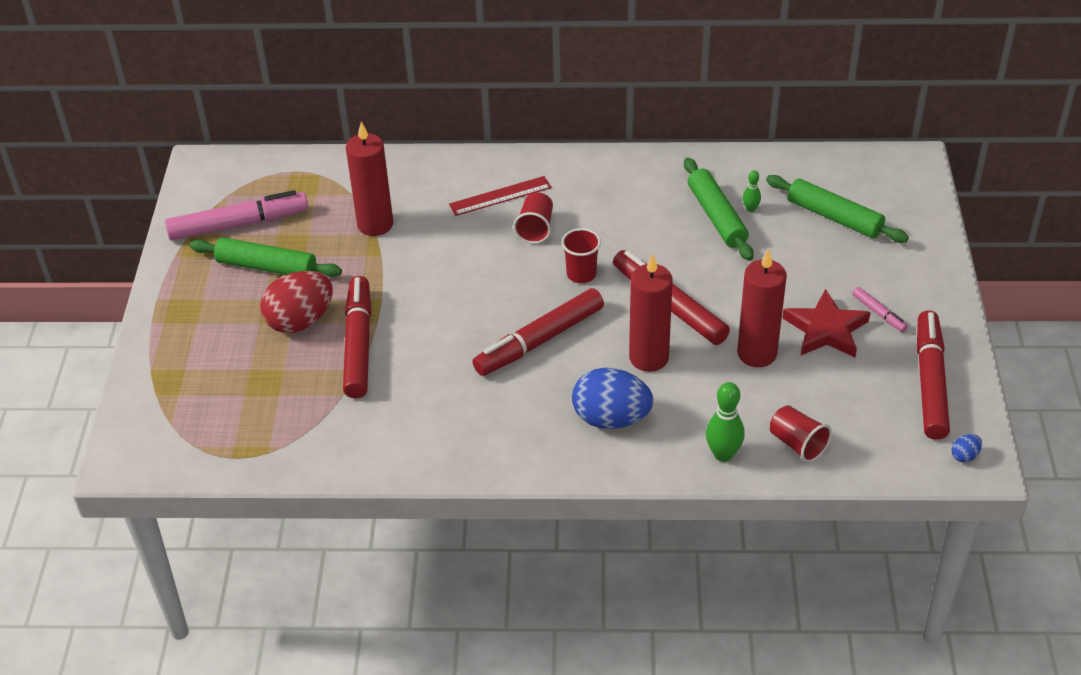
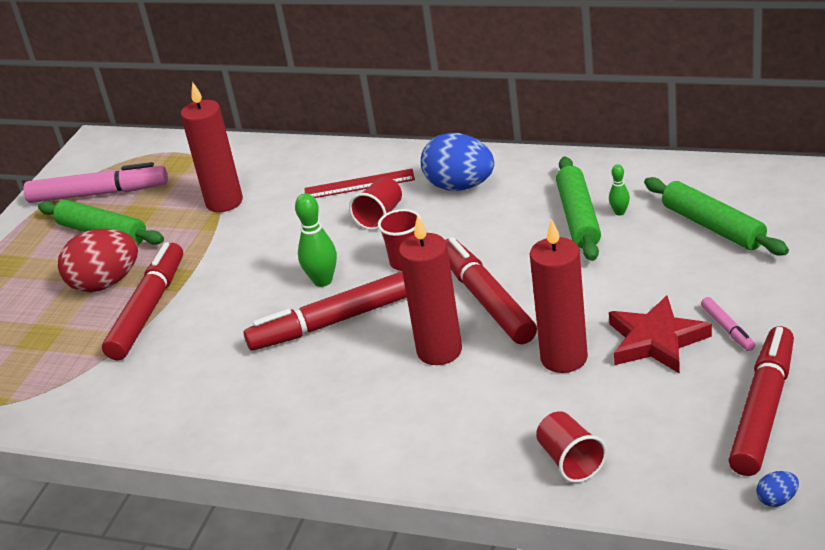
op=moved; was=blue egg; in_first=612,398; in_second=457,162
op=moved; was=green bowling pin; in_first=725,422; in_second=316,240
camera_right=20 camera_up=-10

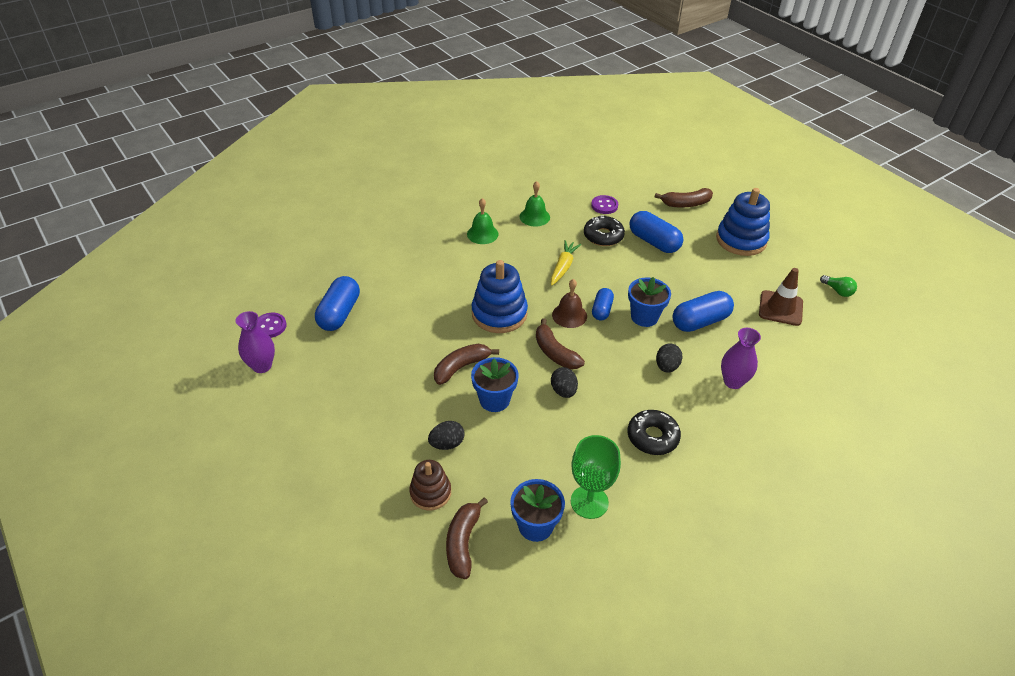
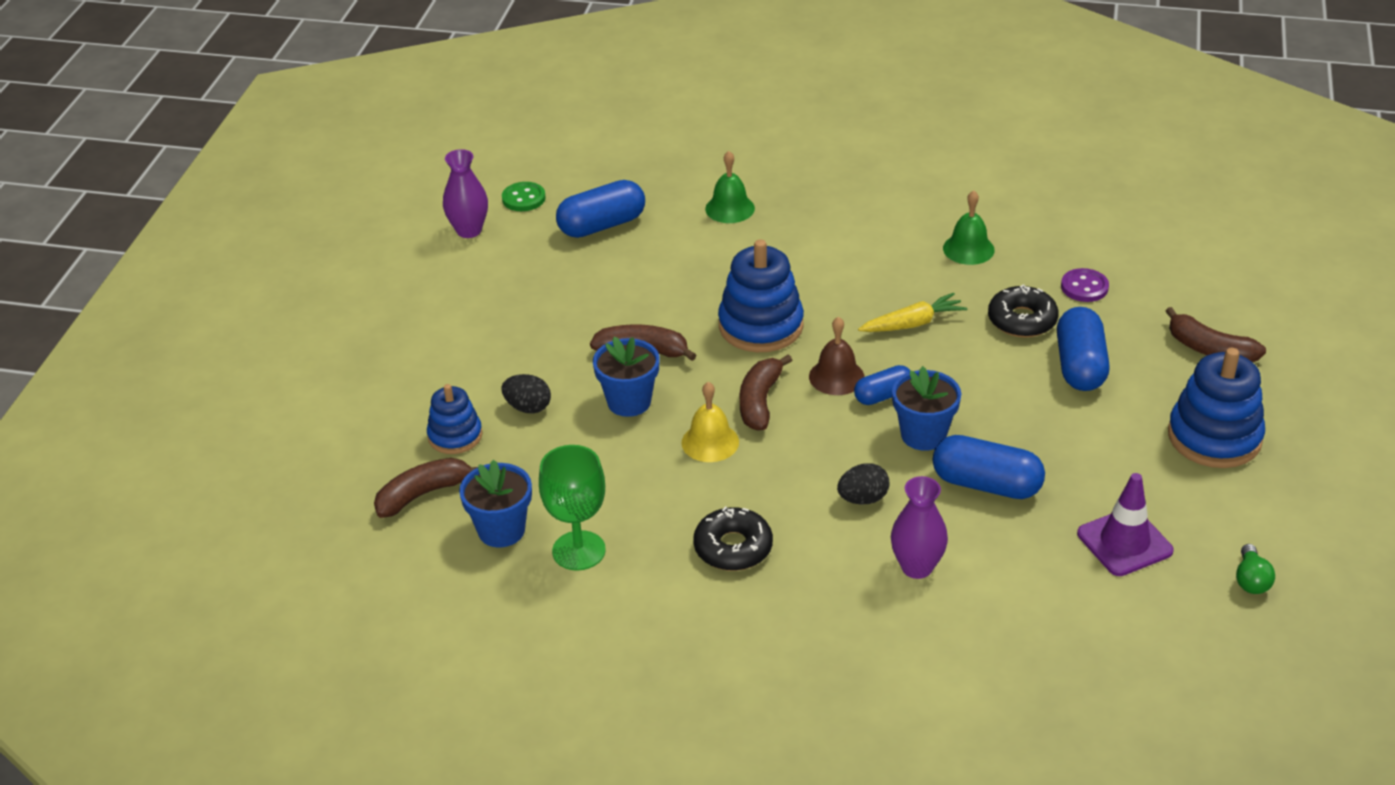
op=moved; was=green bell; in_first=482,221; in_second=730,187
op=recoloured; was=brown traffic cone; now=purple traffic cone; in_first=781,297; in_second=1125,524
op=recoloured; was=purple button; now=green button; in_first=272,325; in_second=523,196
op=replaced; was=black egg; now=yellow bell; in_first=564,382; in_second=710,422
op=recoloured; was=brown stacking toy; now=blue stacking toy; in_first=430,485; in_second=455,419
camera_right=50 camera_up=-5

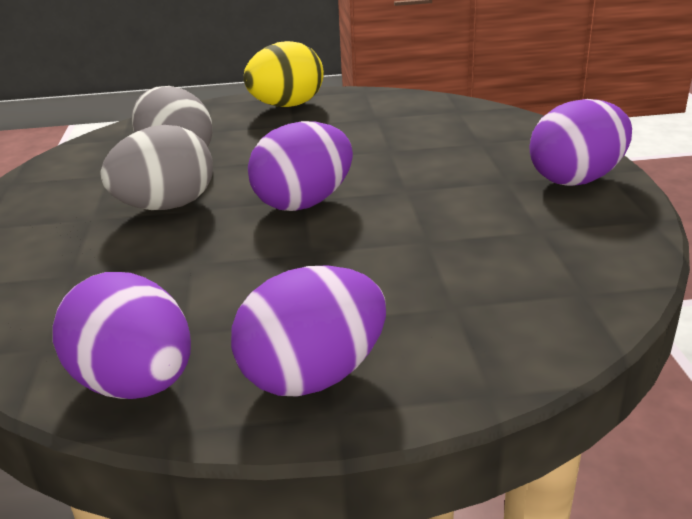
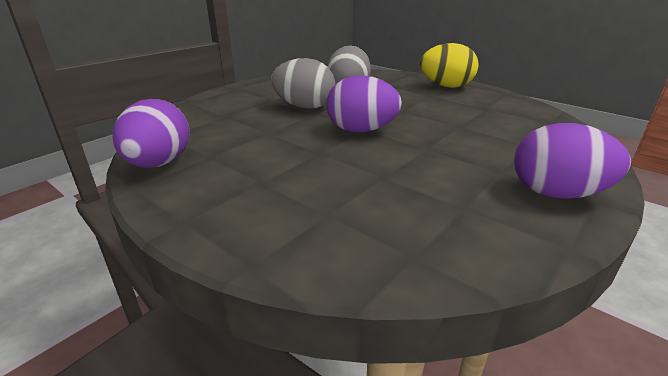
op=removed; was=purple egg; in_first=308,330
camera_right=45 camera_up=0

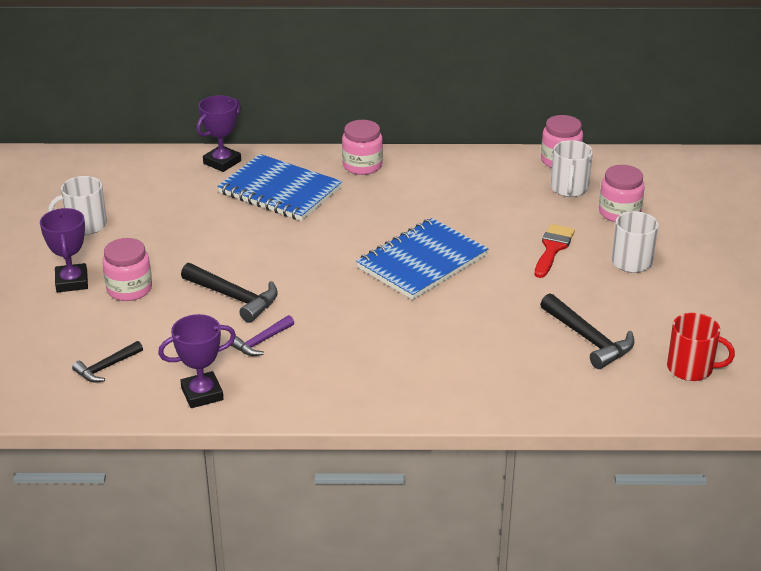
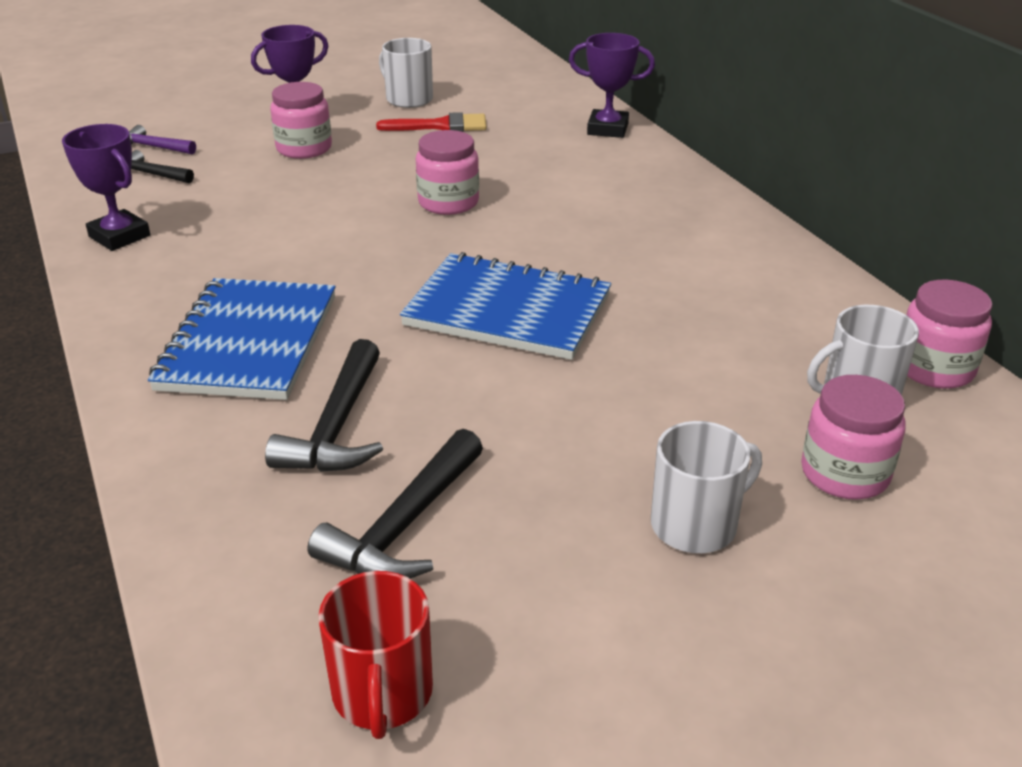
op=moved; was=pink jar; in_first=362,147; in_second=447,172
op=moved; was=blue notebook; in_first=279,187; in_second=241,339
op=moved; was=red brush; in_first=555,251; in_second=431,122
op=moved; was=black hammer; in_first=229,293; in_second=324,405
op=moved; was=purple hammer; in_first=262,335; in_second=162,139
camera_right=65 camera_up=0

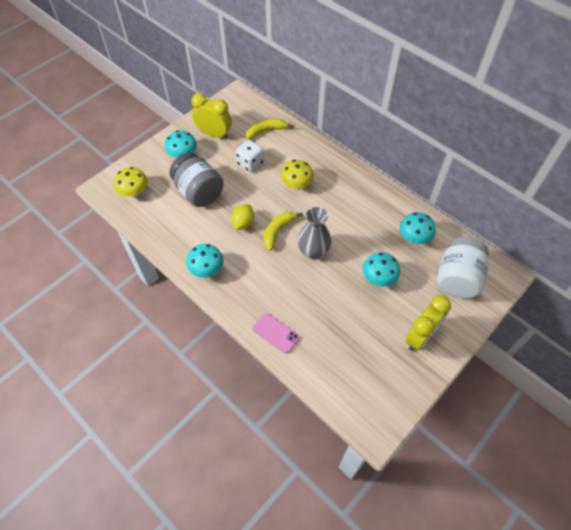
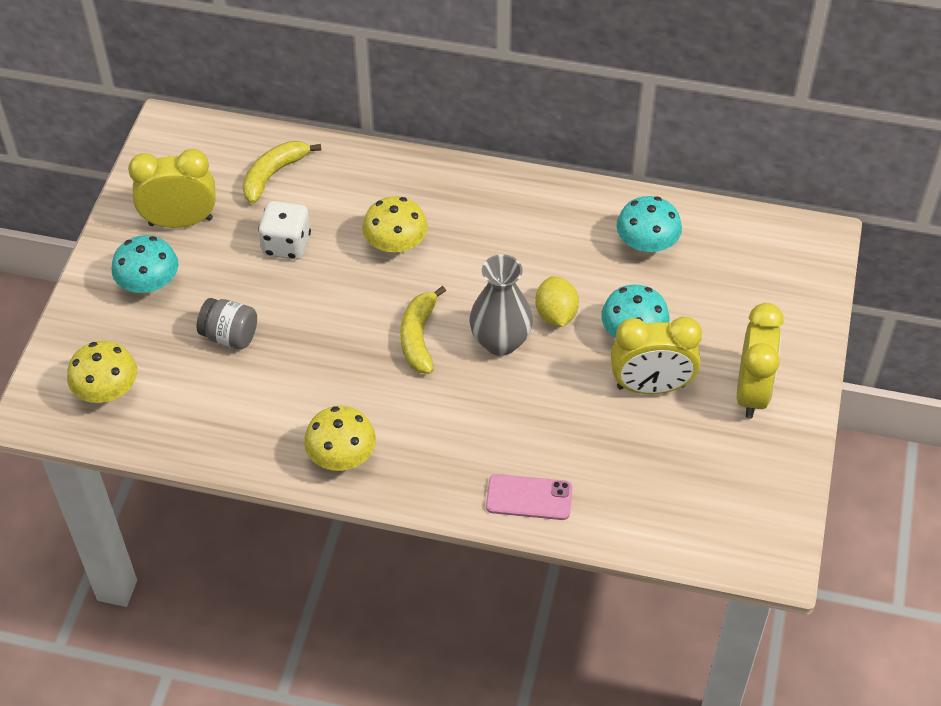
op=resized; was=grey jar; in_first=196,180; in_second=227,323; ratio=0.56
op=moved; was=yellow lemon; in_first=242,217; in_second=557,301
op=removed; was=white jar; in_first=463,267
op=recoloured; was=turquoise mushroom; now=yellow mushroom; in_first=204,261; in_second=340,438
op=added; now=yellow clock; in_second=656,355
camera_right=-30 camera_up=-5

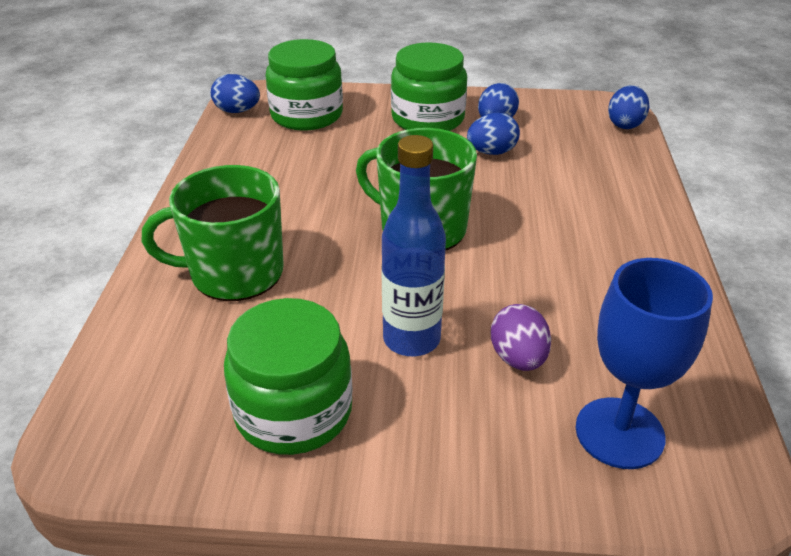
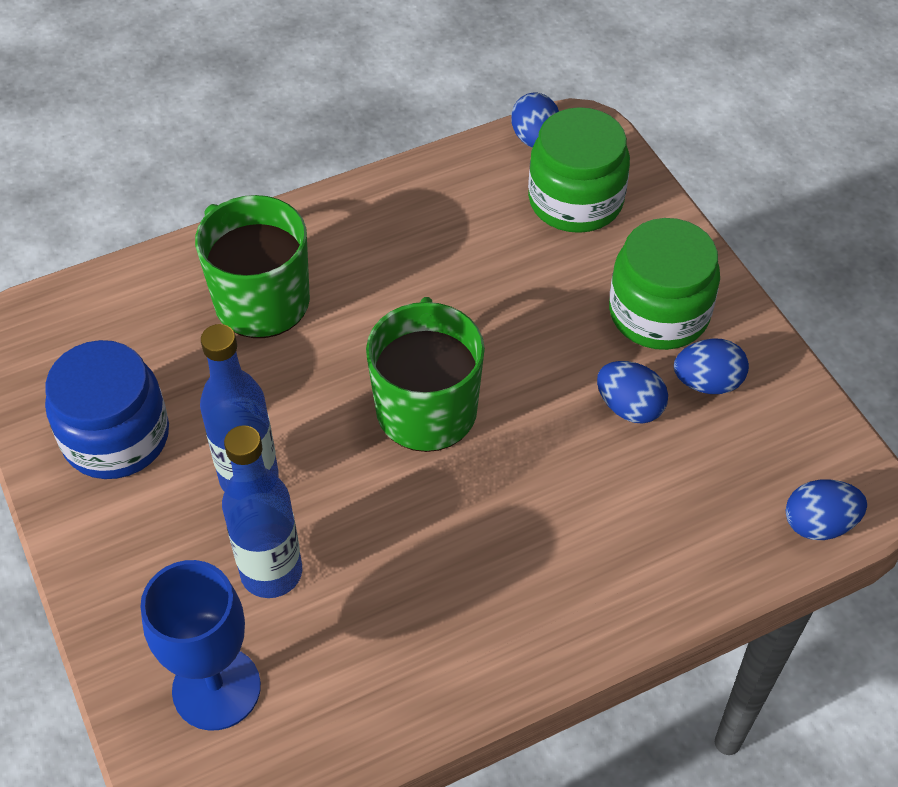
op=recoloured; was=green jar; now=blue jar; in_first=288,376; in_second=107,409
op=replaced; was=purple egg; now=blue bottle; in_first=521,337; in_second=262,511
camera_right=60 camera_up=15

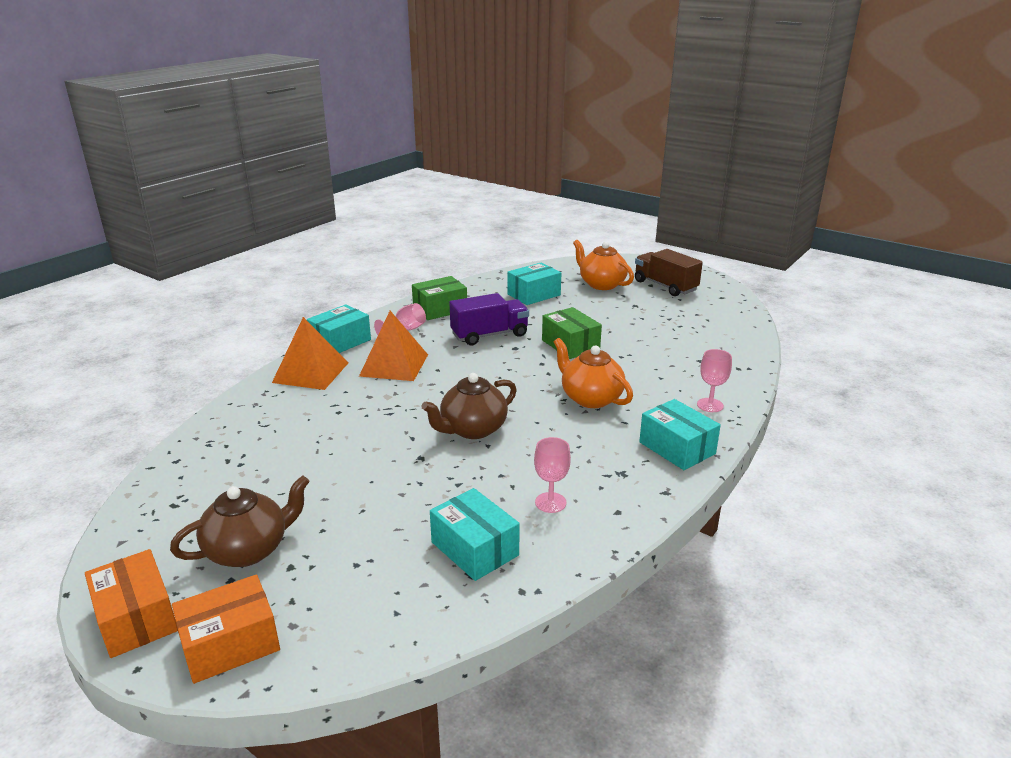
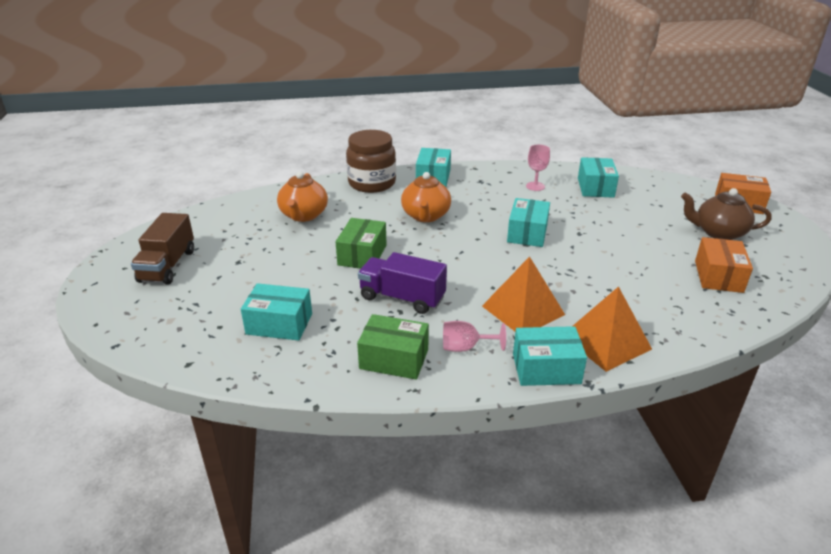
op=moved; was=orange teapot; in_first=603,265; in_second=302,196
op=replaced; was=pink goblet; now=brown jar; in_first=714,380; in_second=371,161
op=replaced; was=brown teapot; now=turquoise box; in_first=469,406; in_second=528,222
op=moved; was=orange box; in_first=131,603; in_second=724,265
camera_right=-135 camera_up=5

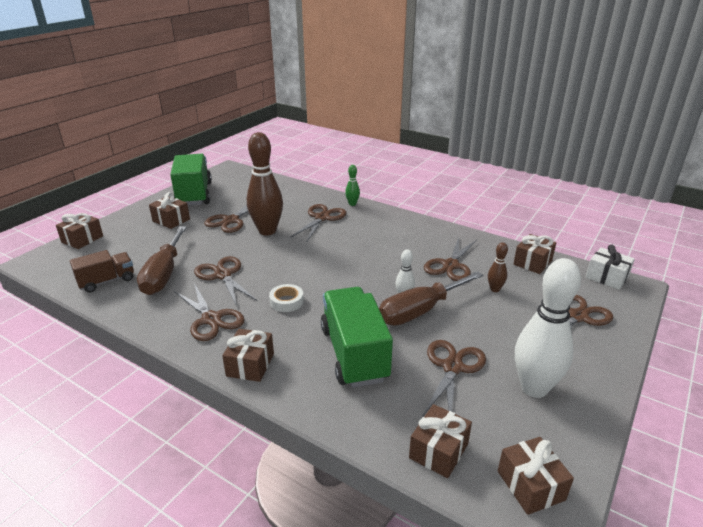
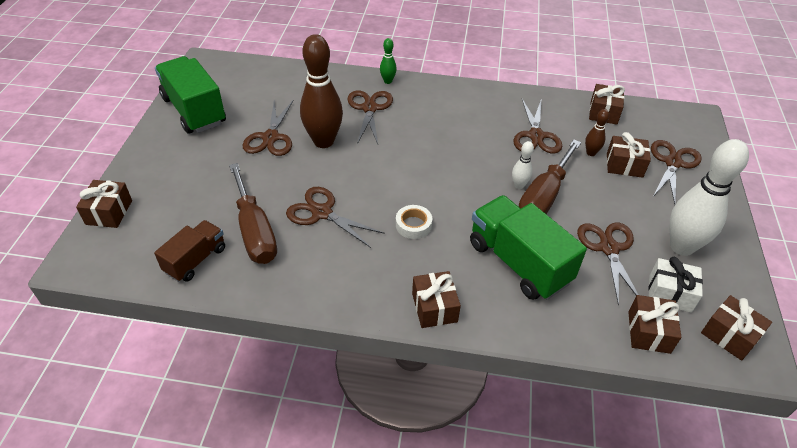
op=moved; was=brown gift; in_first=169,210; in_second=629,155
op=moved; was=white gift; in_first=610,267; in_second=676,285
op=removed; was=brown scissors; in_first=209,312
camera_right=-25 camera_up=15

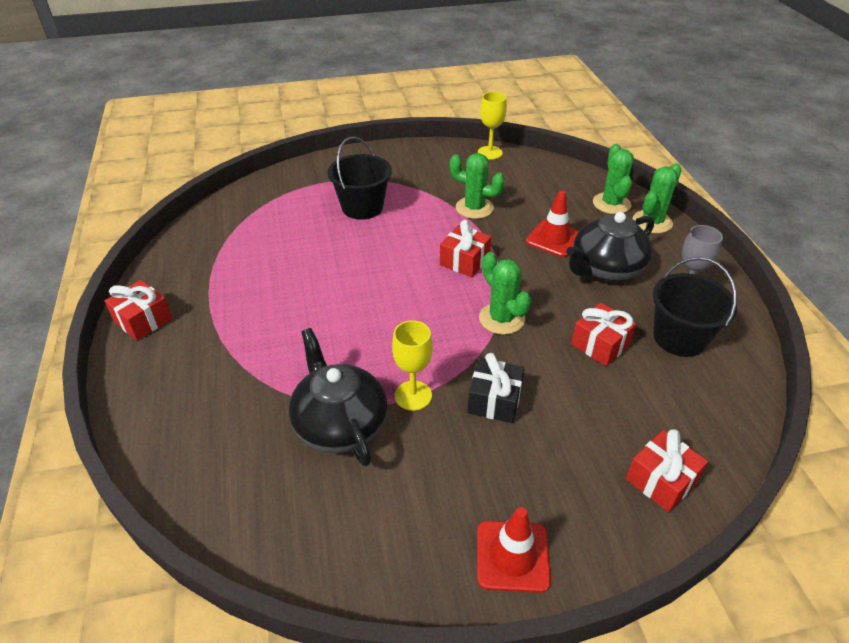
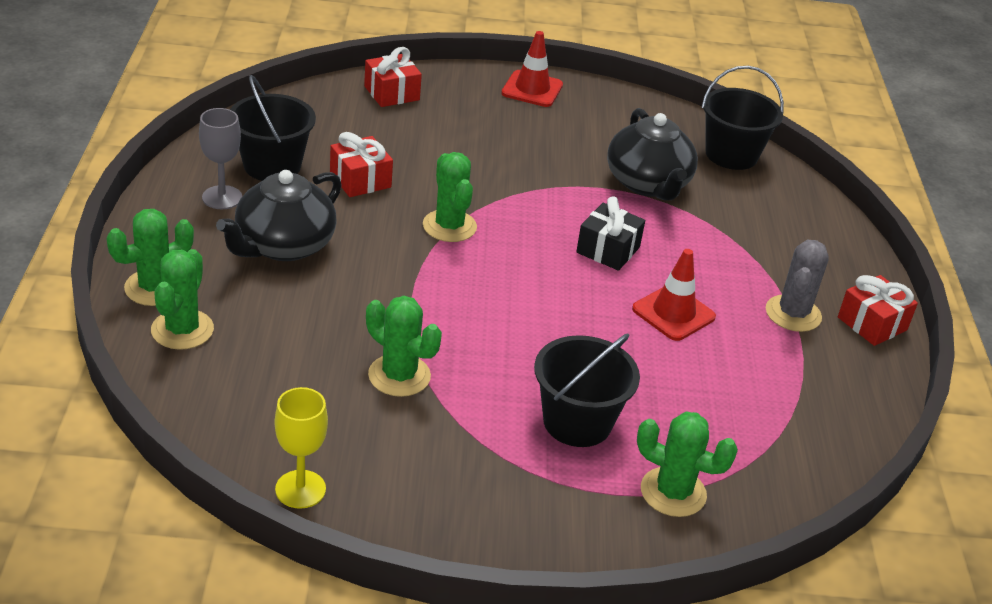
op=moved; was=red traffic cone; in_first=552,223; in_second=674,295
op=turned; was=black teapot; in_first=610,247; in_second=279,215; clockwise=150
op=removed; was=red gift; in_first=465,248
op=removed; was=yellow goblet; in_first=412,365
op=moved; was=black gift; in_first=496,388; in_second=610,234
op=added; now=black bucket; in_second=743,118
op=added; now=grey cactus; in_second=797,286
op=added; now=green cactus; in_second=687,464
camera_right=-170 camera_up=-5

